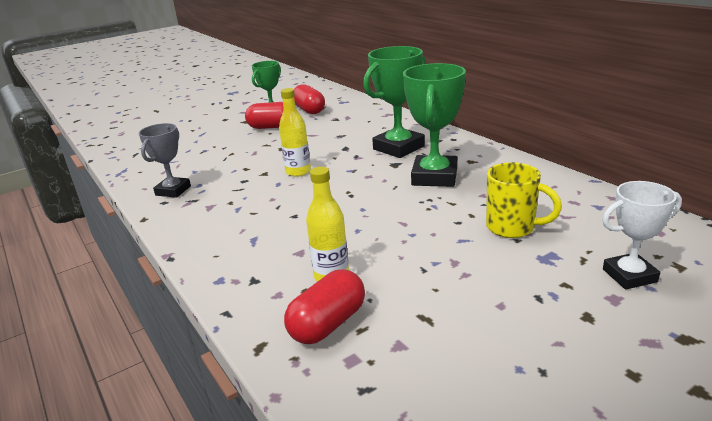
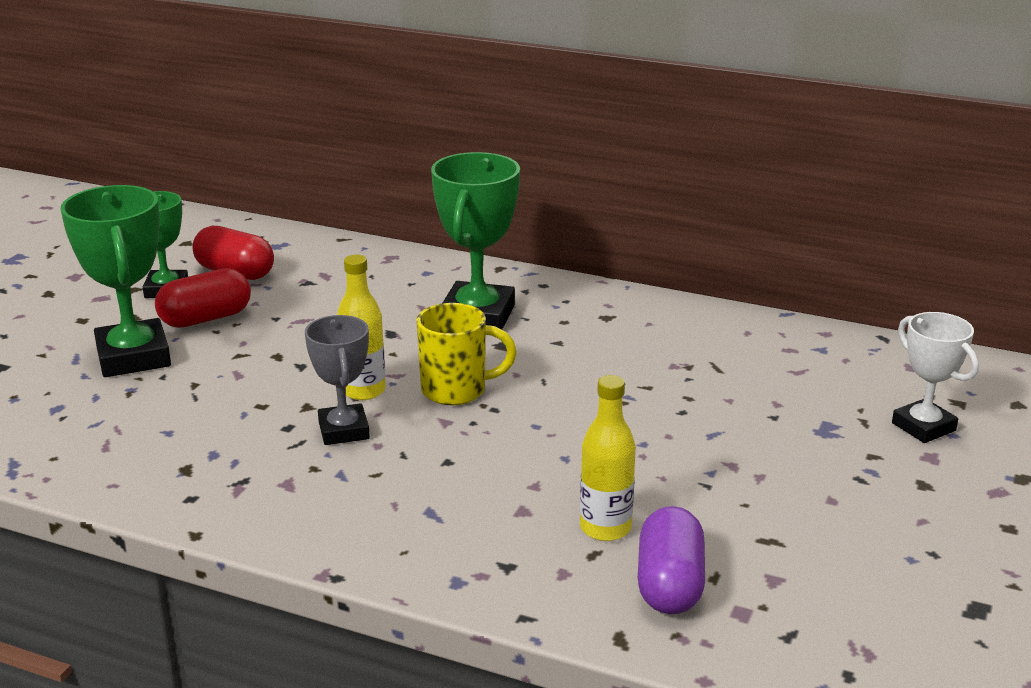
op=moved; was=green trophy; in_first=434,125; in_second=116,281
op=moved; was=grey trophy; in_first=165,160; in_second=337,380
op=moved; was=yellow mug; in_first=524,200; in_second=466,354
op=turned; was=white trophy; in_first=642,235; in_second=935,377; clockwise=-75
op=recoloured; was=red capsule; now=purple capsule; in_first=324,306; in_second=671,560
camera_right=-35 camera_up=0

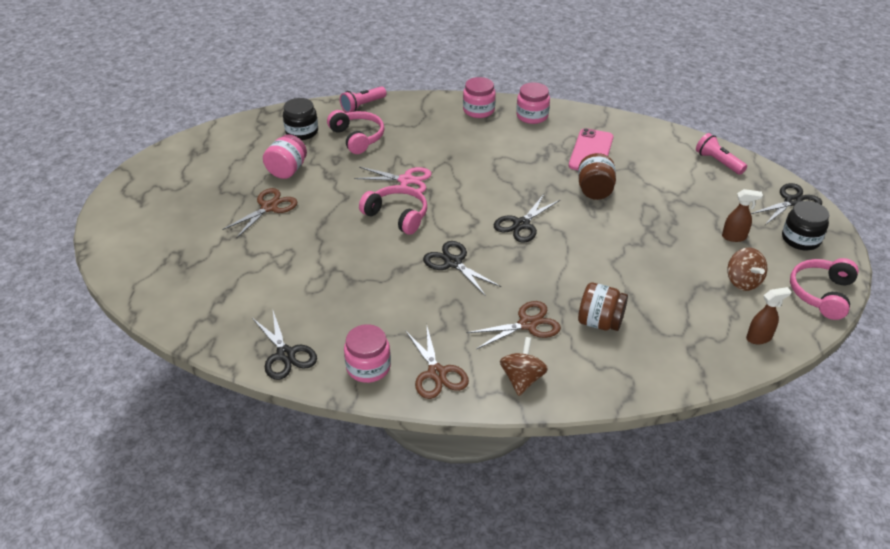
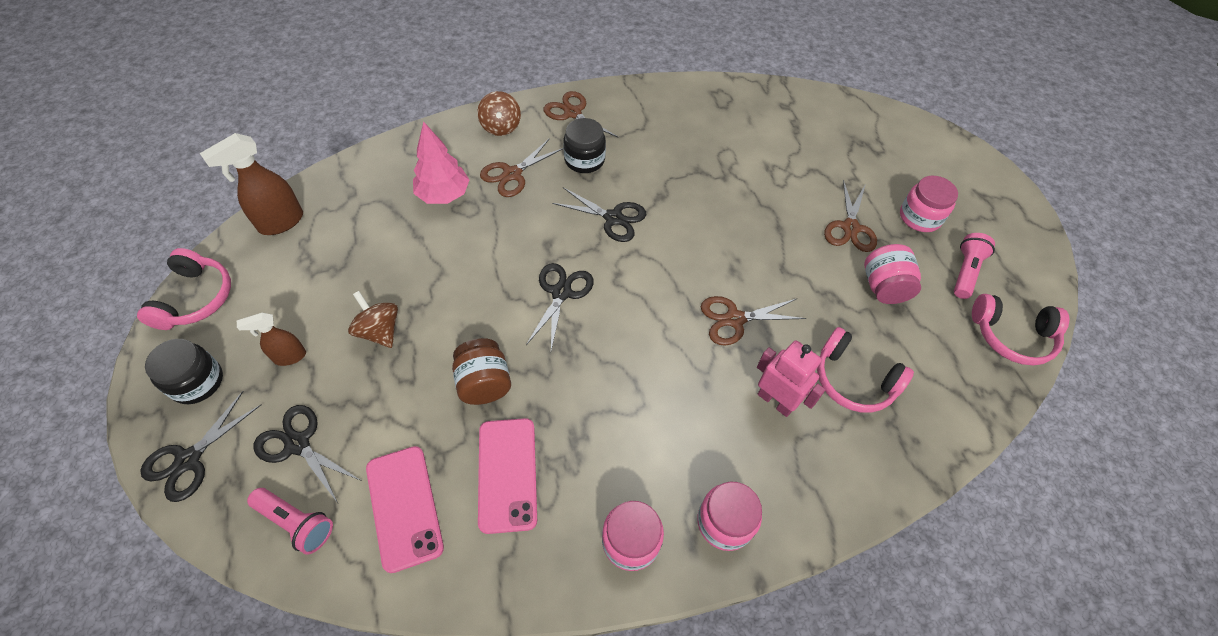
op=moved; was=pink flashlight; in_first=363,99; in_second=974,266
op=moved; was=black jar; in_first=300,119; in_second=584,145
op=recoloured; was=pink scissors; now=brown scissors; in_first=393,180; in_second=753,321
op=moved; was=pink headphones; in_first=393,210; in_second=1021,329
op=moved; was=brown spinning top; in_first=747,269; in_second=373,319
op=replaced; was=brown jar; now=pink tree; in_first=603,306; in_second=441,162
op=resized; was=brown spray bottle; in_first=769,315; in_second=251,184; ratio=1.64
op=moved; was=black scissors; in_first=284,345; in_second=307,454
op=moved; was=pink jar; in_first=367,353; in_second=929,204
op=added; now=pink robot; in_second=791,378
op=added; now=pink phone; in_second=405,509
camera_right=155 camera_up=15

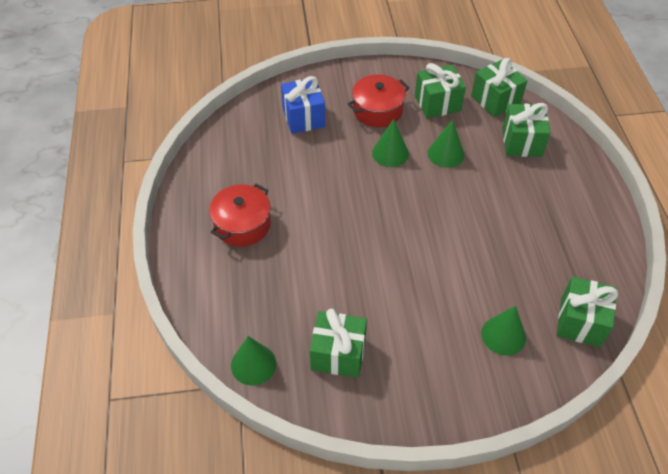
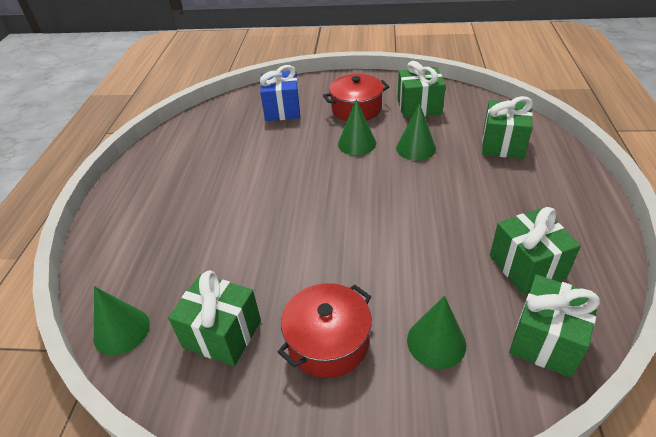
op=moved; was=green gift; in_first=499,88; in_second=535,251
op=moved; was=red pot; in_first=240,215; in_second=325,330
camera_right=15 camera_up=-10

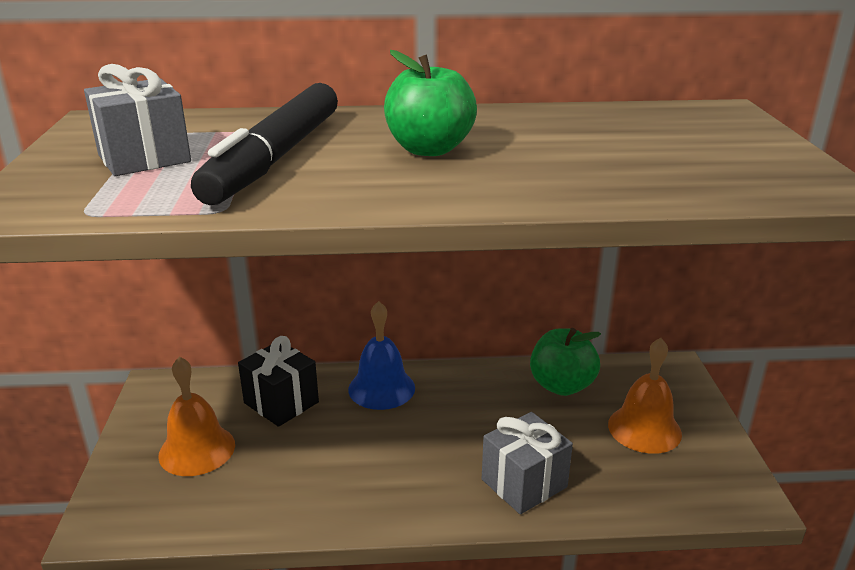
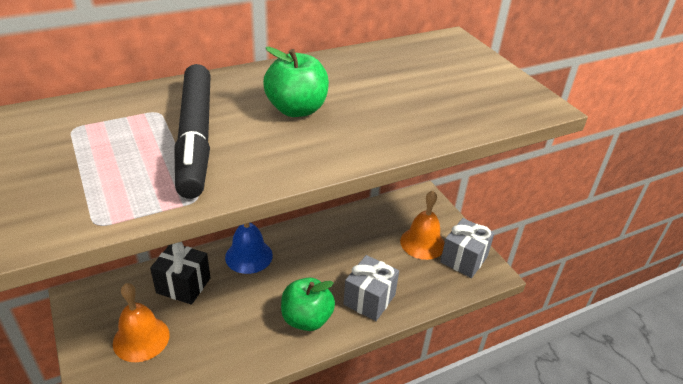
op=moved; was=grey gift; in_first=137,120; in_second=467,248
op=moved; was=green apple; in_first=565,362; in_second=308,304
camera_right=-25 camera_up=10

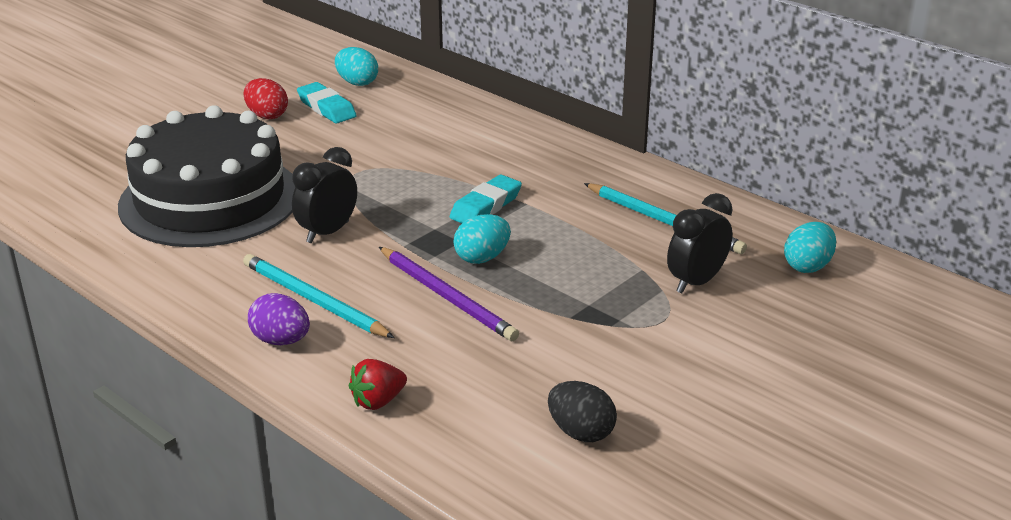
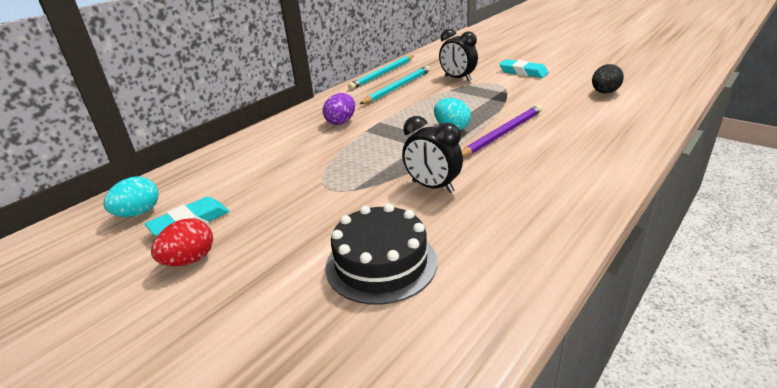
op=resized; was=black cake; in_first=206,176; in_second=381,254; ratio=0.58
op=moved; was=turquoise eraser; in_first=486,199; in_second=524,68
op=removed; was=turquoise egg; in_first=810,247
op=moved; was=turquoise pencil; in_first=319,296; in_second=381,72
op=moved; was=purple egg; in_first=279,319; in_second=339,109
op=removed; was=red strawberry; in_first=378,384
camera_right=-90 camera_up=0

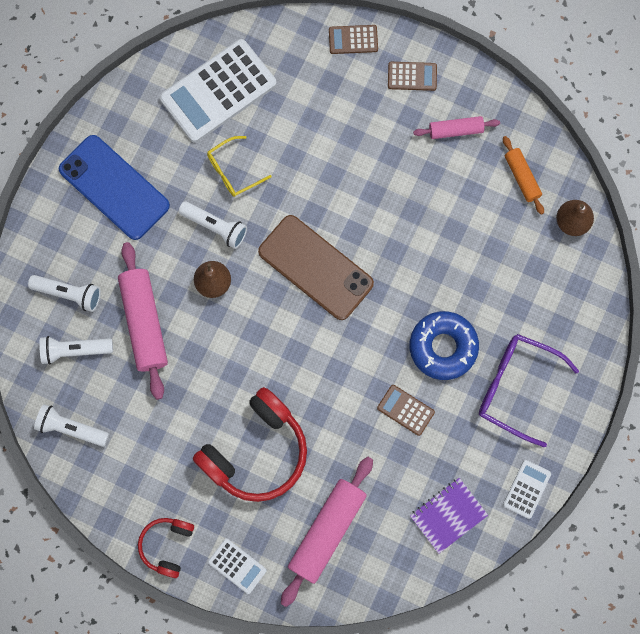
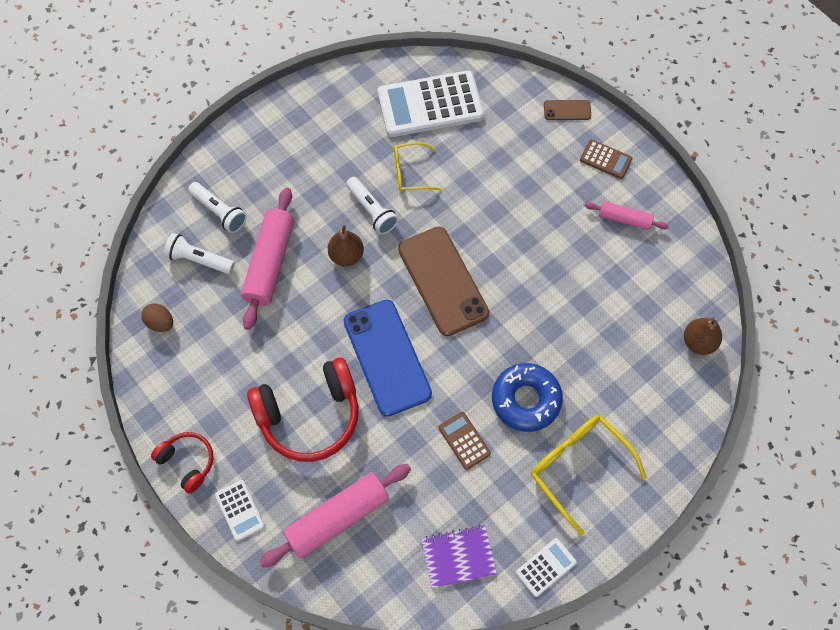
op=replaced; was=brown calculator; now=brown phone; in_first=353,39; in_second=567,110
op=moved; was=blue phone; in_first=114,187; in_second=387,358
op=removed; was=orange rolling pin; in_first=523,175
op=recoloured; was=purple glasses; now=yellow glasses; in_first=529,390; in_second=589,475
op=replaced; was=white flashlight; now=brown egg; in_first=71,425; in_second=157,317
op=turned; was=red headphones; in_first=166,548; in_second=182,463; clockwise=90
camera_right=25 camera_up=-10

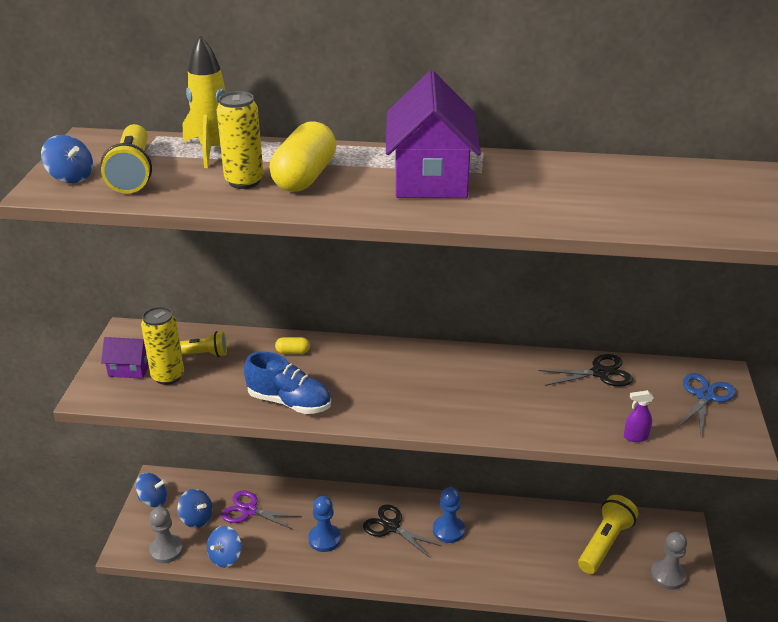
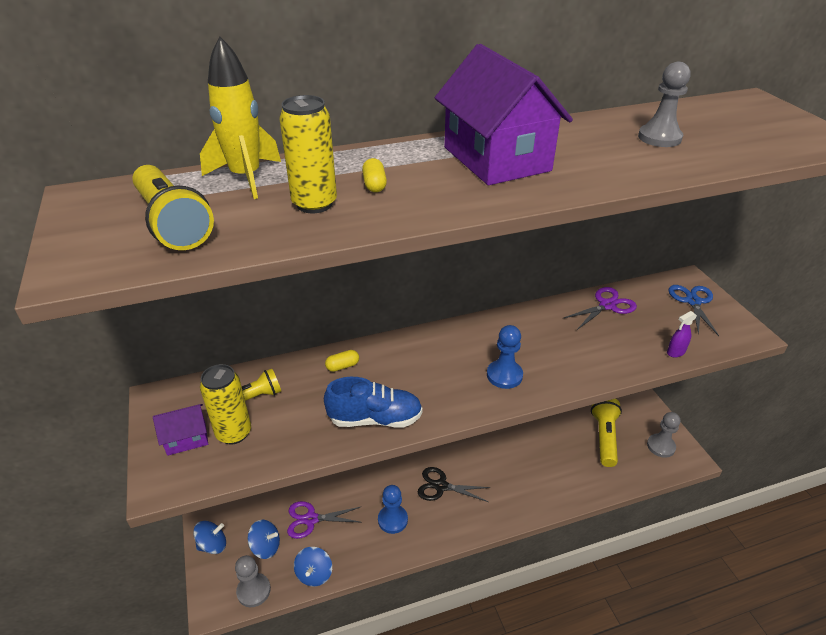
op=resized; was=yellow capsule; in_first=302,156; in_second=374,175; ratio=0.42
op=removed; was=blue spinning top; in_first=67,159
op=recoloured; was=black scissors; now=purple scissors; in_first=585,370; in_second=600,308
op=moved; was=blue pawn; in_first=449,515; in_second=505,357
op=added; now=grey pawn; in_second=664,104
camera_right=-25 camera_up=5

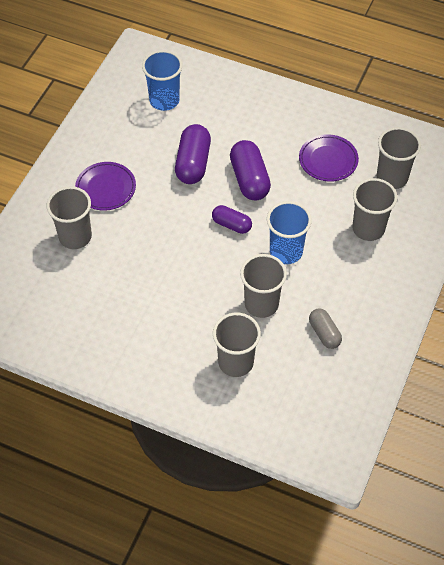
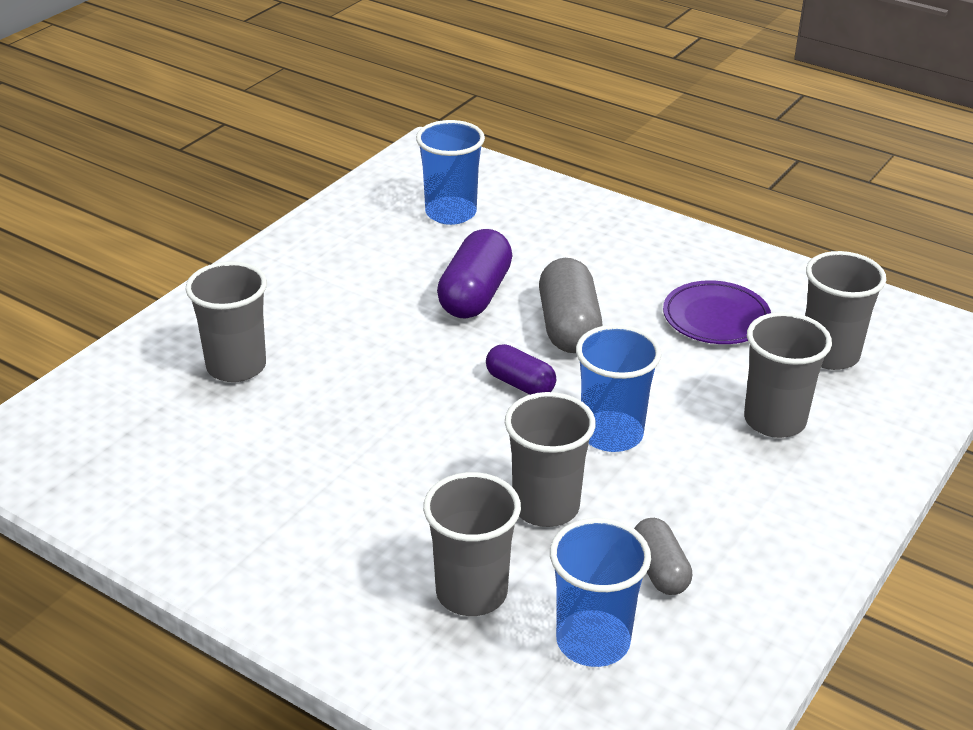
op=recoloured; was=purple capsule; now=grey capsule; in_first=250,170; in_second=570,305
op=removed; was=purple plate; in_first=105,186
op=added; now=blue cup; in_second=600,592
camera_right=10 camera_up=-20

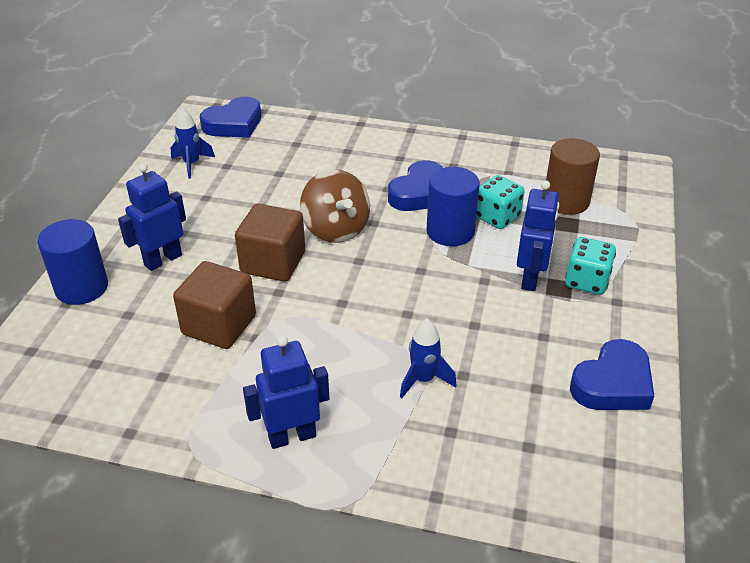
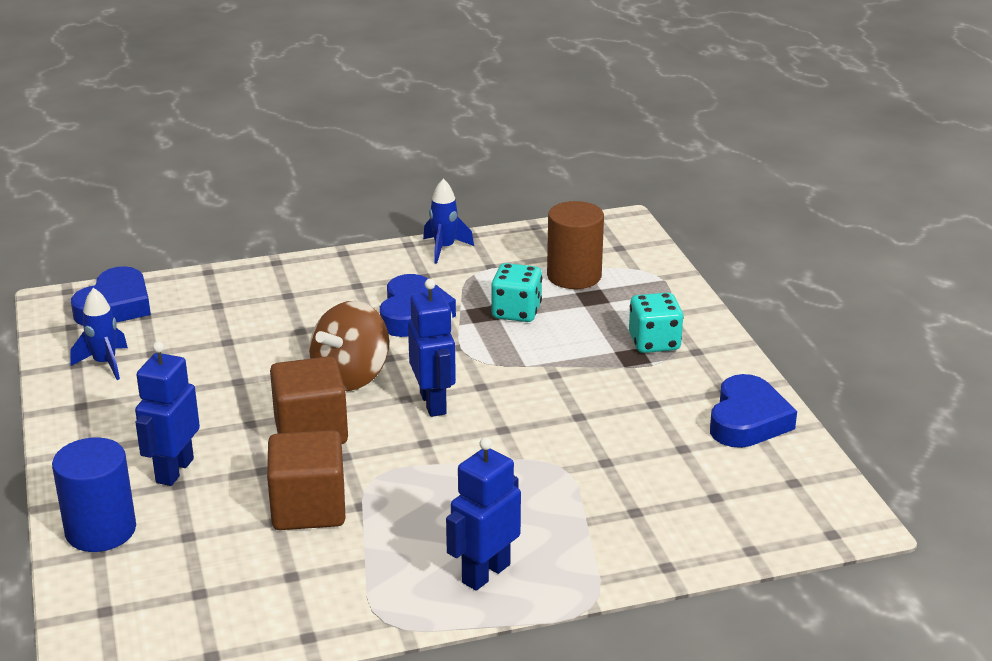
op=removed; was=blue cylinder; in_first=453,206
op=turned; was=brown spinning top; in_first=335,206; in_second=349,346; clockwise=90
op=moved; was=blue robot; in_first=538,235; in_second=432,348
op=moved; was=blue rocket; in_first=428,359; in_second=448,221
camera_right=-30 camera_up=-10

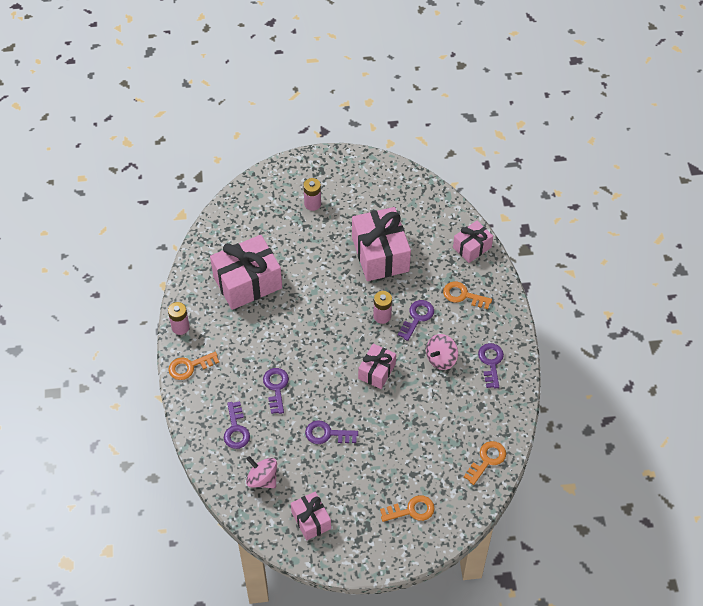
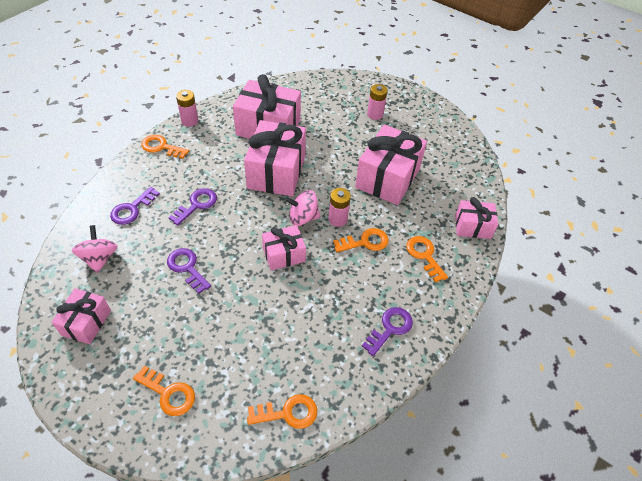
op=recoloured; was=purple key; now=orange key; in_first=416,320; in_second=361,240
op=moved; was=pink spinning top; in_first=442,352; in_second=302,208
op=added; now=pink gift; in_second=275,158
camera_right=40 camera_up=-5

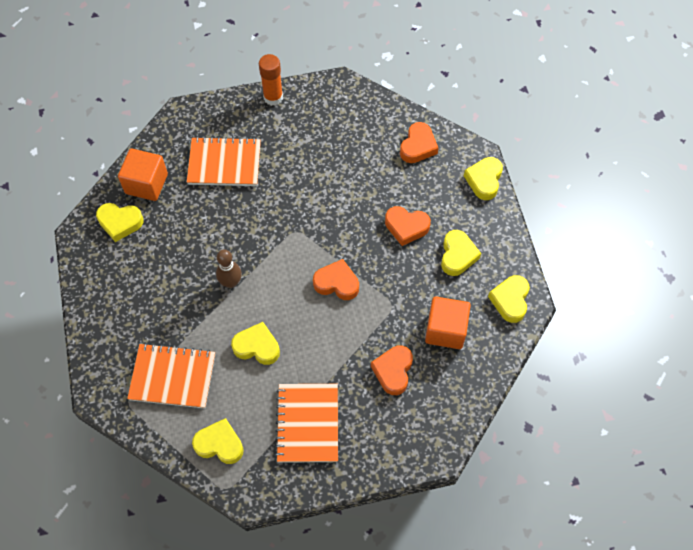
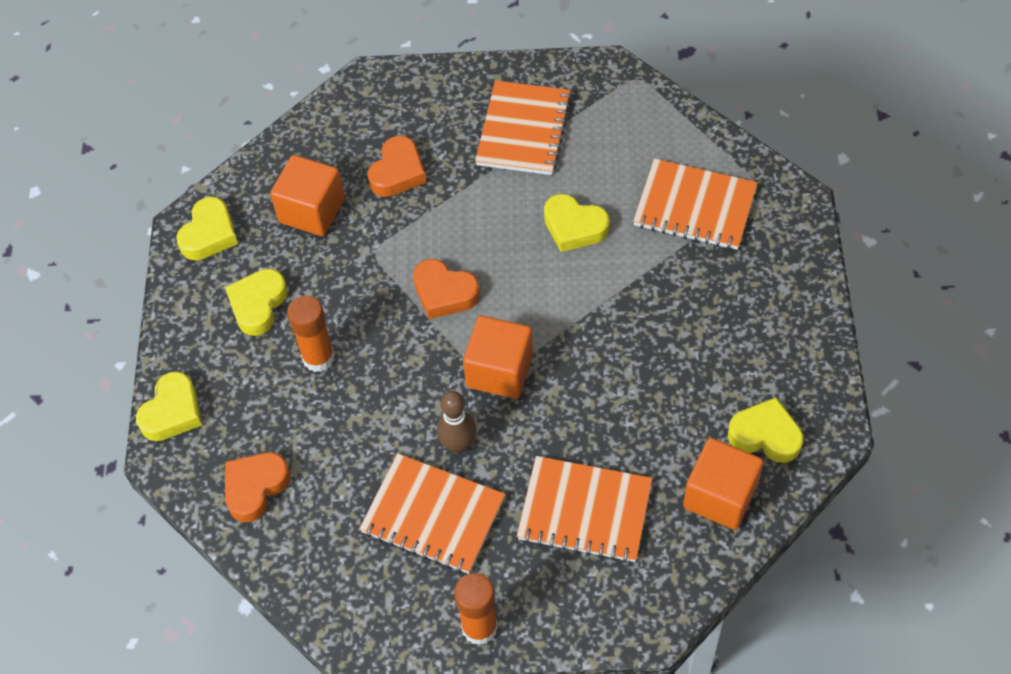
op=replaced; was=orange heart; now=orange glue stick; in_first=408,226; in_second=311,333
op=moved; was=brown bowling pin; in_first=229,269; in_second=457,422
op=removed; was=yellow heart; in_first=218,441
op=added; now=orange cube; in_second=498,357
op=added; now=orange notebook; in_second=432,514
camera_right=-165 camera_up=-5

